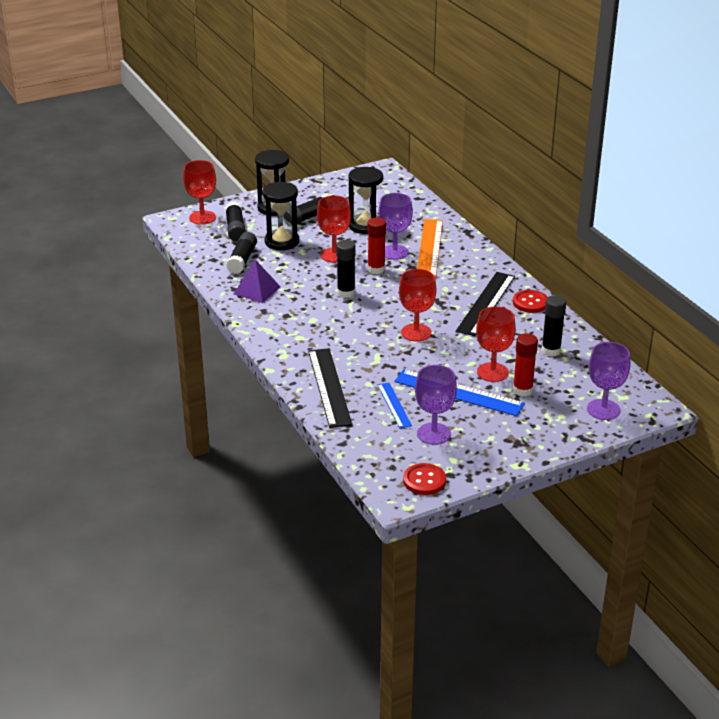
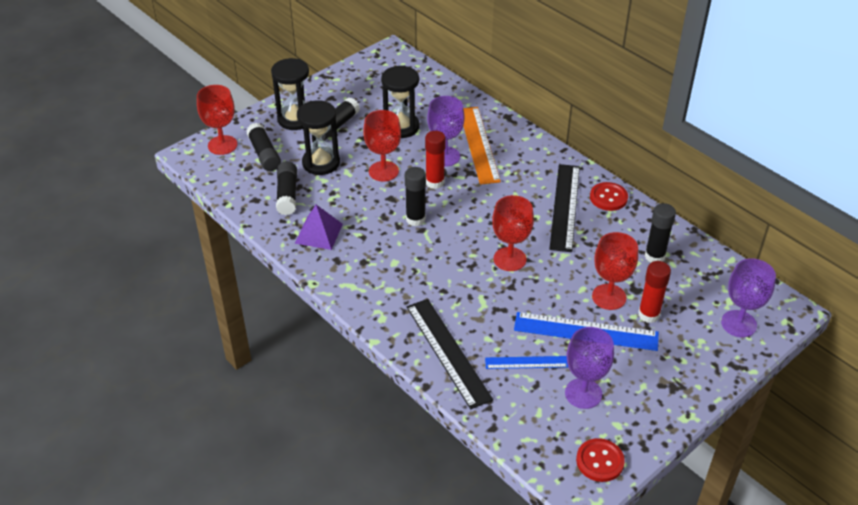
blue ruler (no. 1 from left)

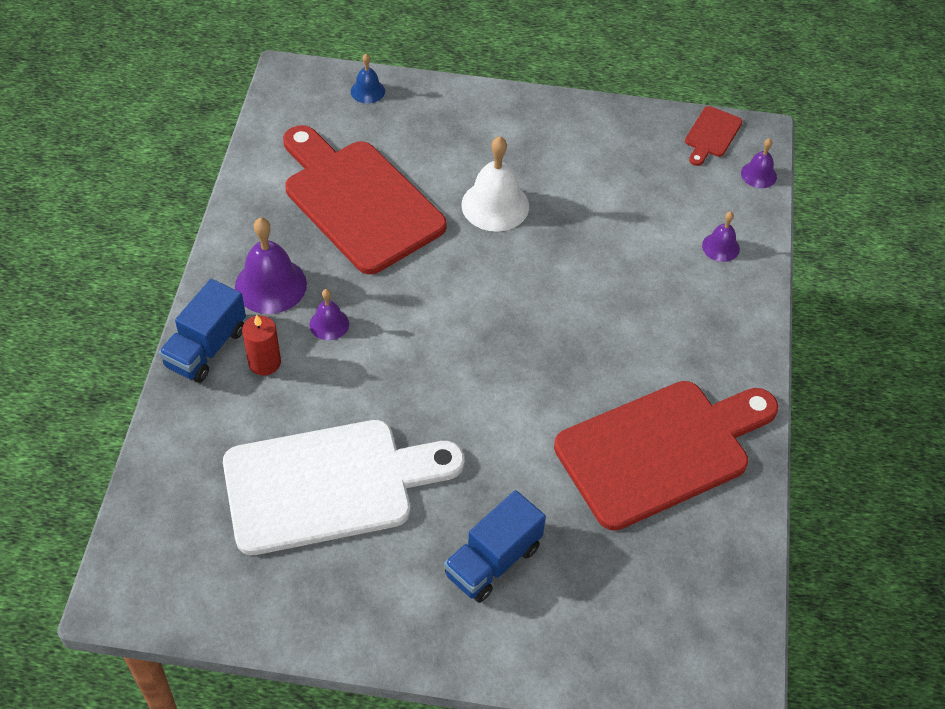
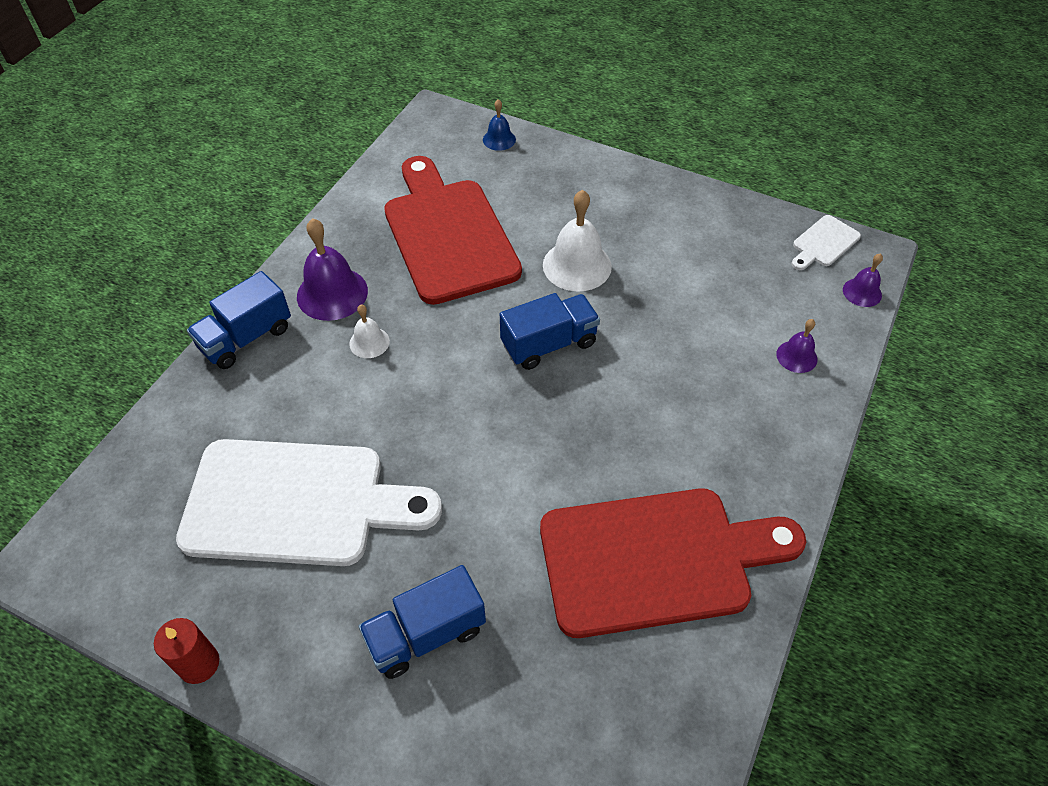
blue truck (no. 3 from left)
red candle
white bell (no. 1 from left)
white cutting board (no. 2 from left)

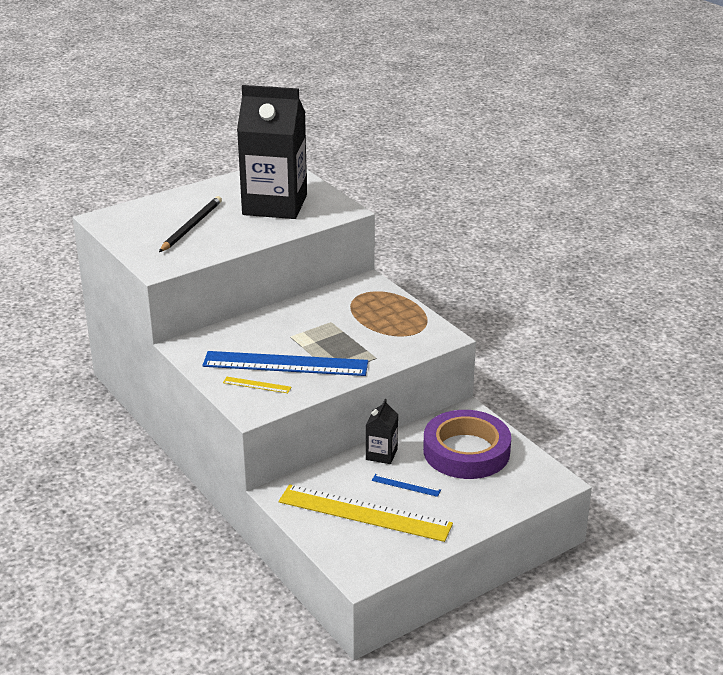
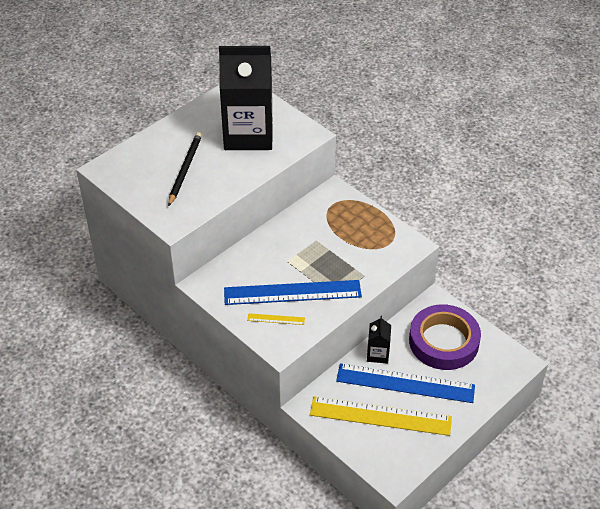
blue ruler (no. 2 from left)

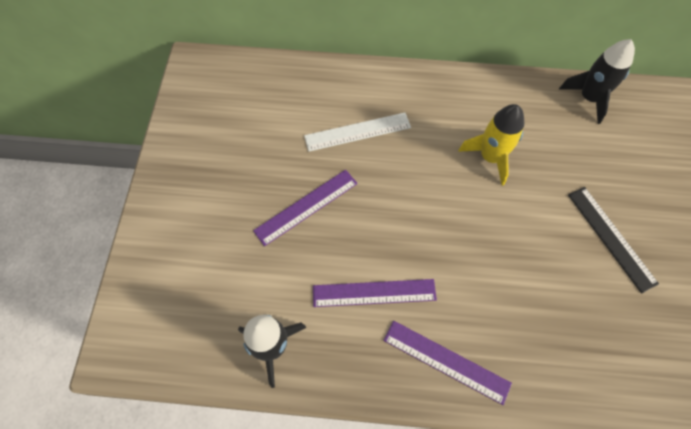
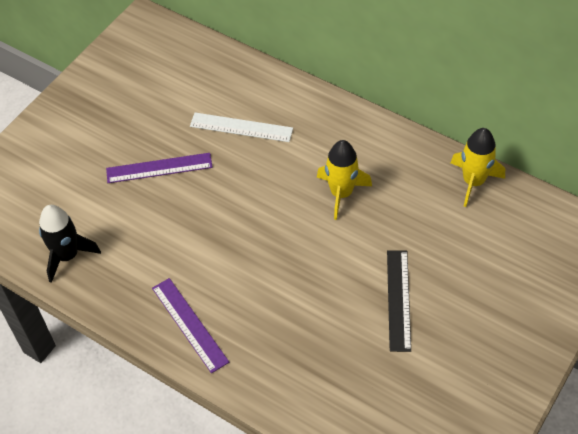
purple ruler (no. 2 from left in the first image)
yellow rocket (no. 2 from left)

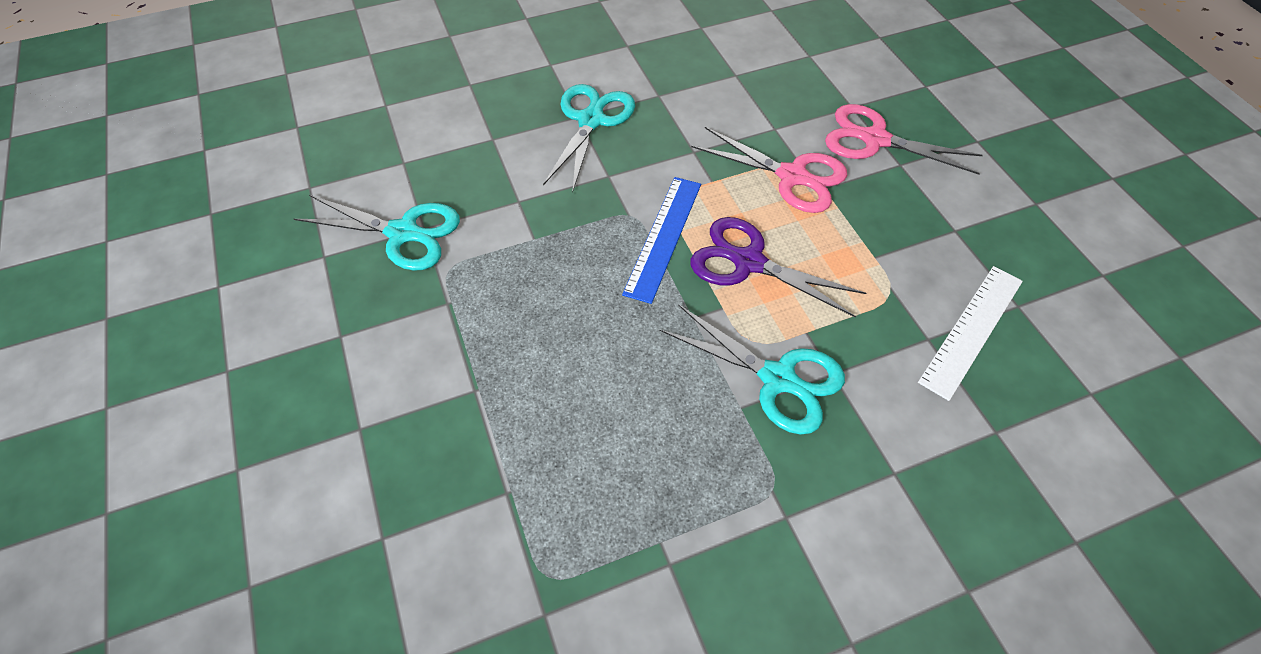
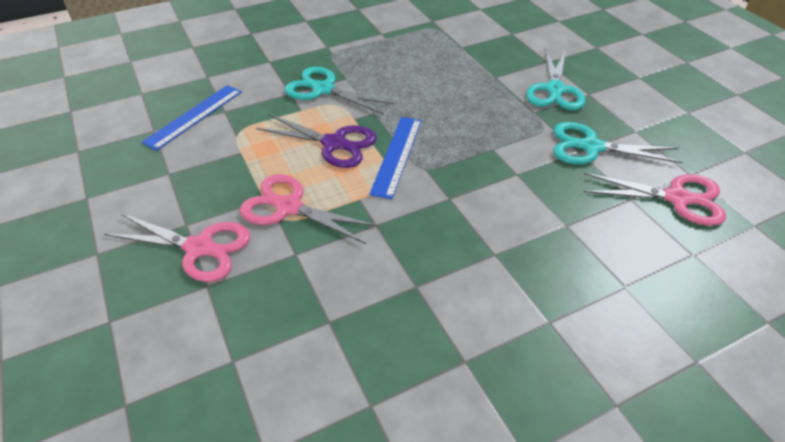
pink scissors (no. 3 from left)
turquoise scissors (no. 2 from left)
blue ruler (no. 1 from left)

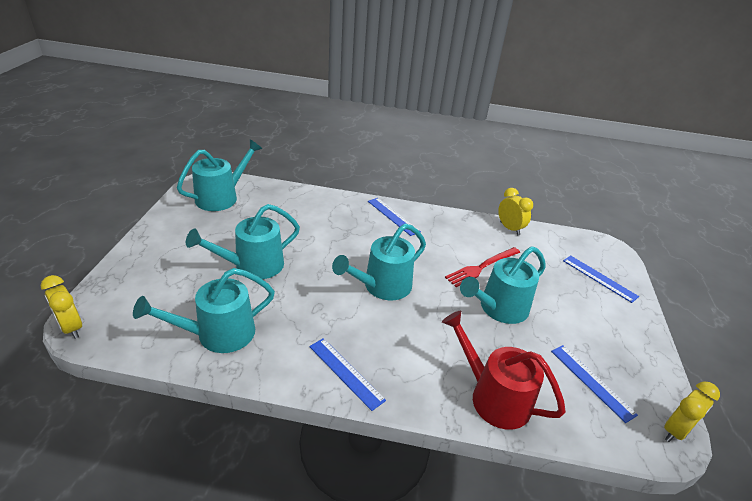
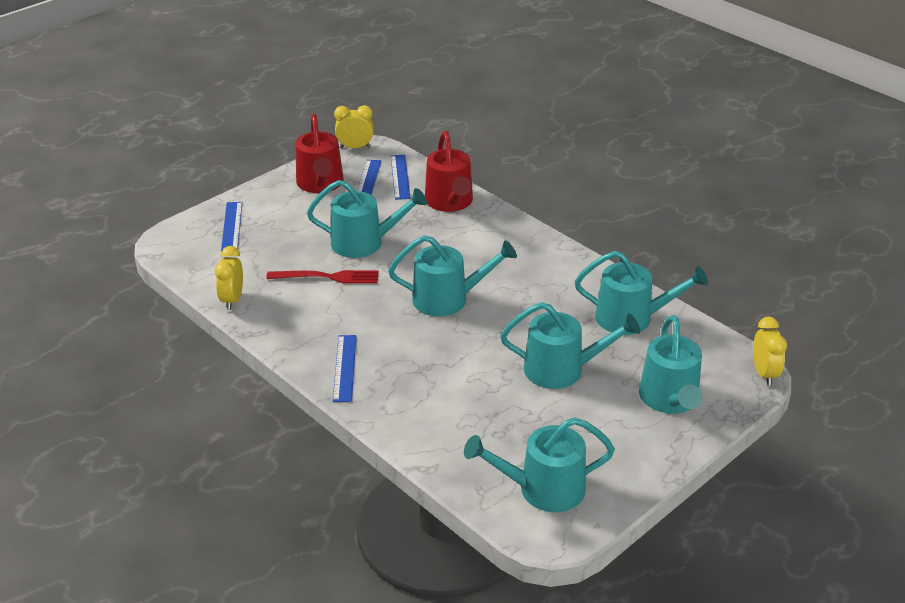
red watering can (no. 1 from left)
turquoise watering can (no. 6 from left)
blue ruler (no. 4 from left)

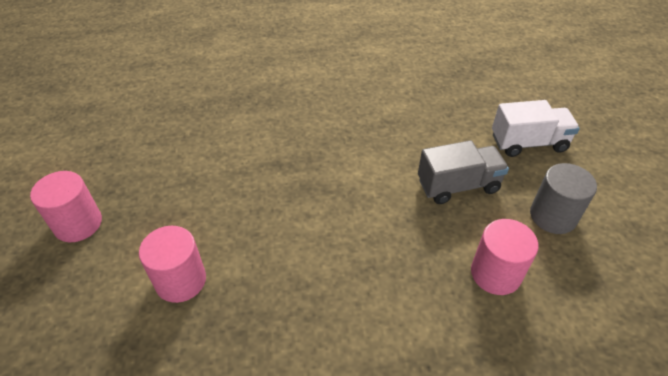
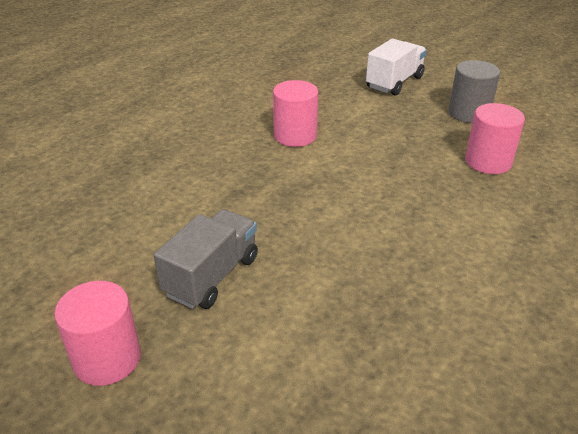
pink cylinder (no. 2 from left)
grey truck

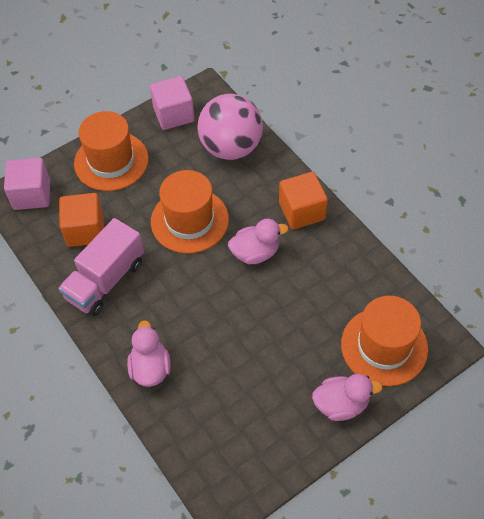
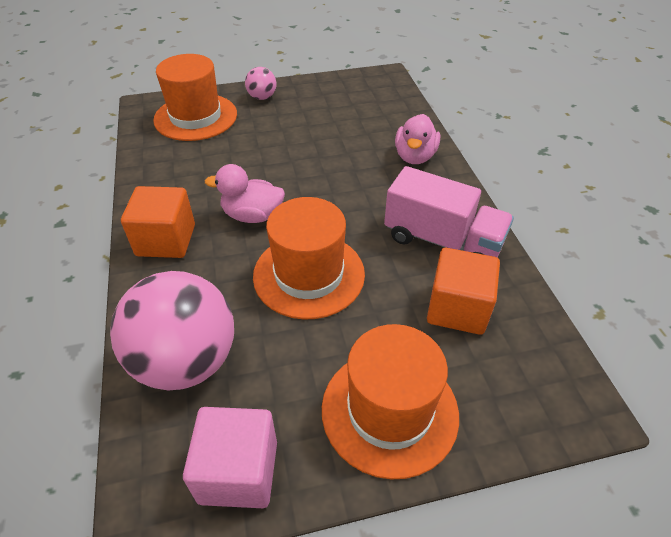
pink cube (no. 1 from left in the first image)
pink ball (no. 2 from left)
pink truck

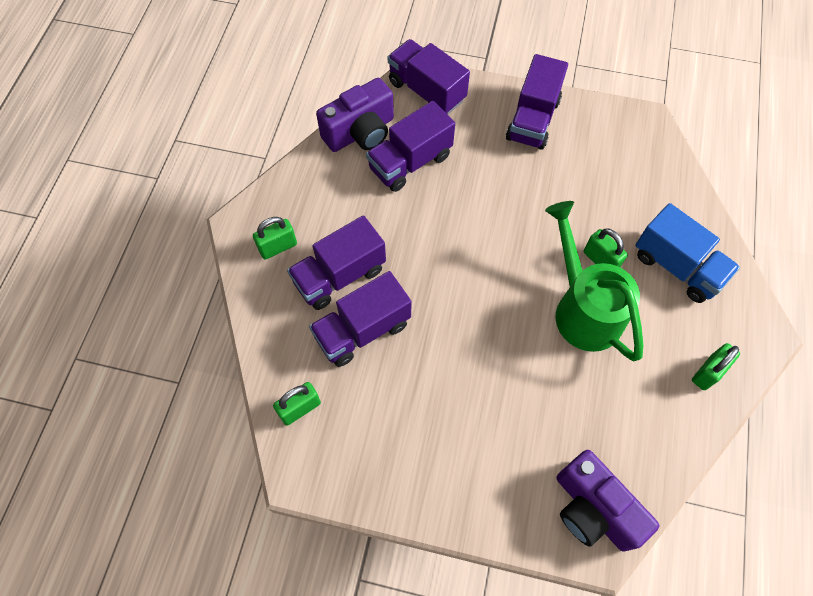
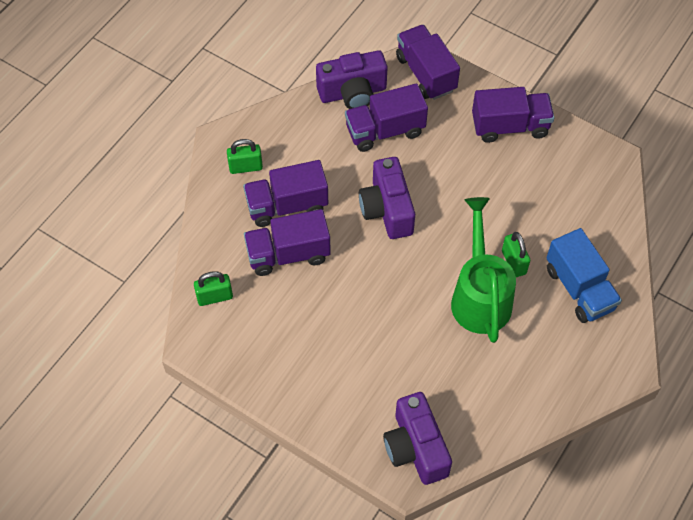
green padlock (no. 4 from left in the first image)
purple camera (no. 2 from left)
purple truck (no. 5 from left)

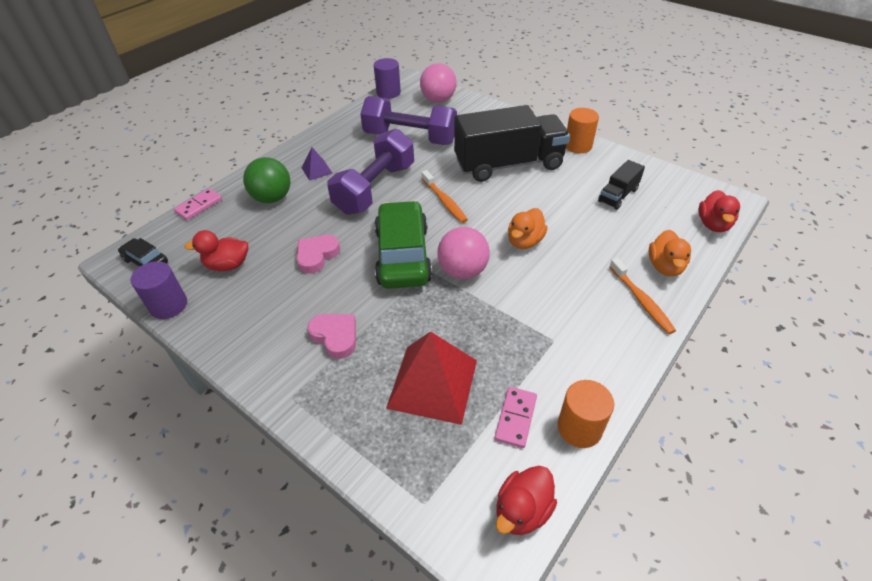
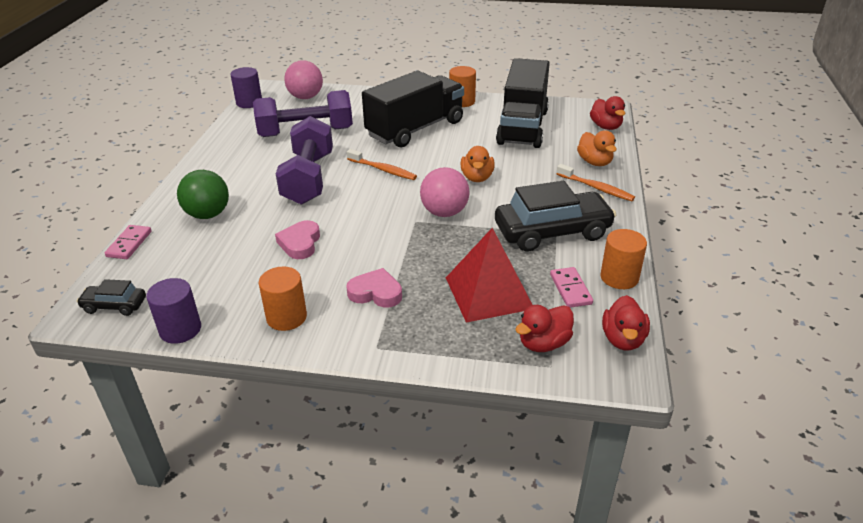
purple pyramid
green car
orange cylinder (no. 1 from left)
black car (no. 2 from left)
red duck (no. 1 from left)
black truck (no. 2 from left)

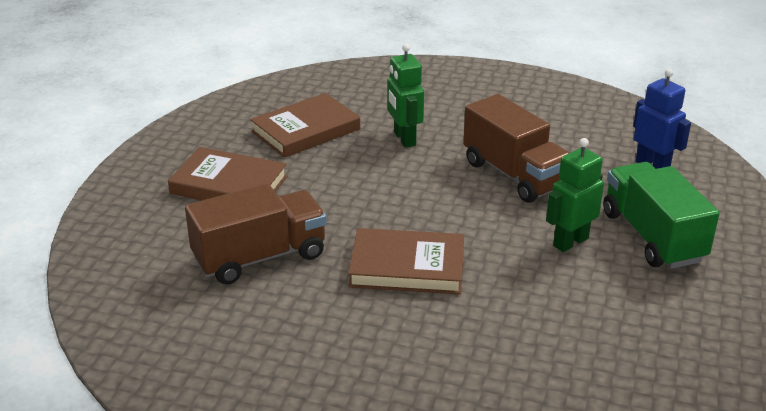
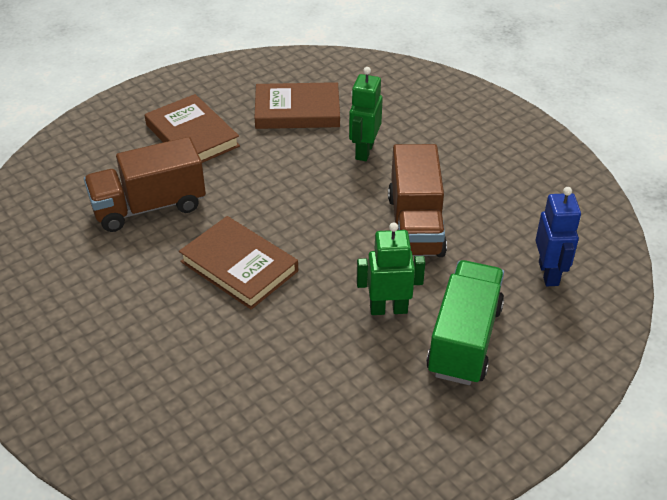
brown truck (no. 1 from left)

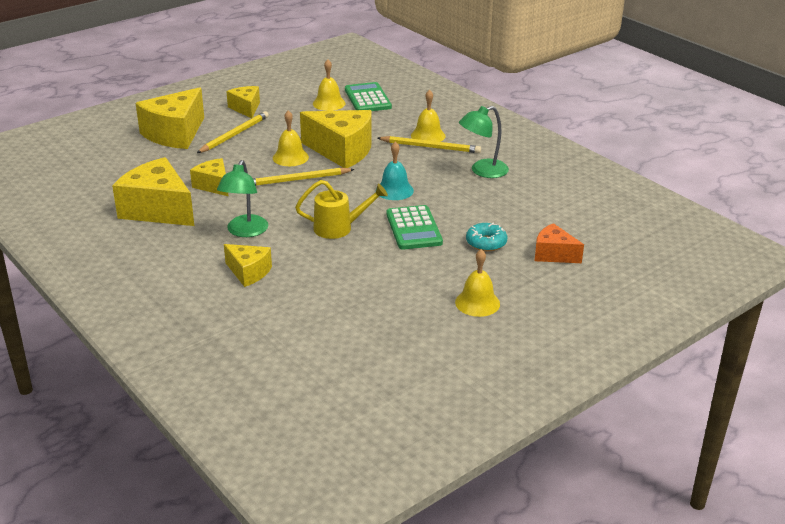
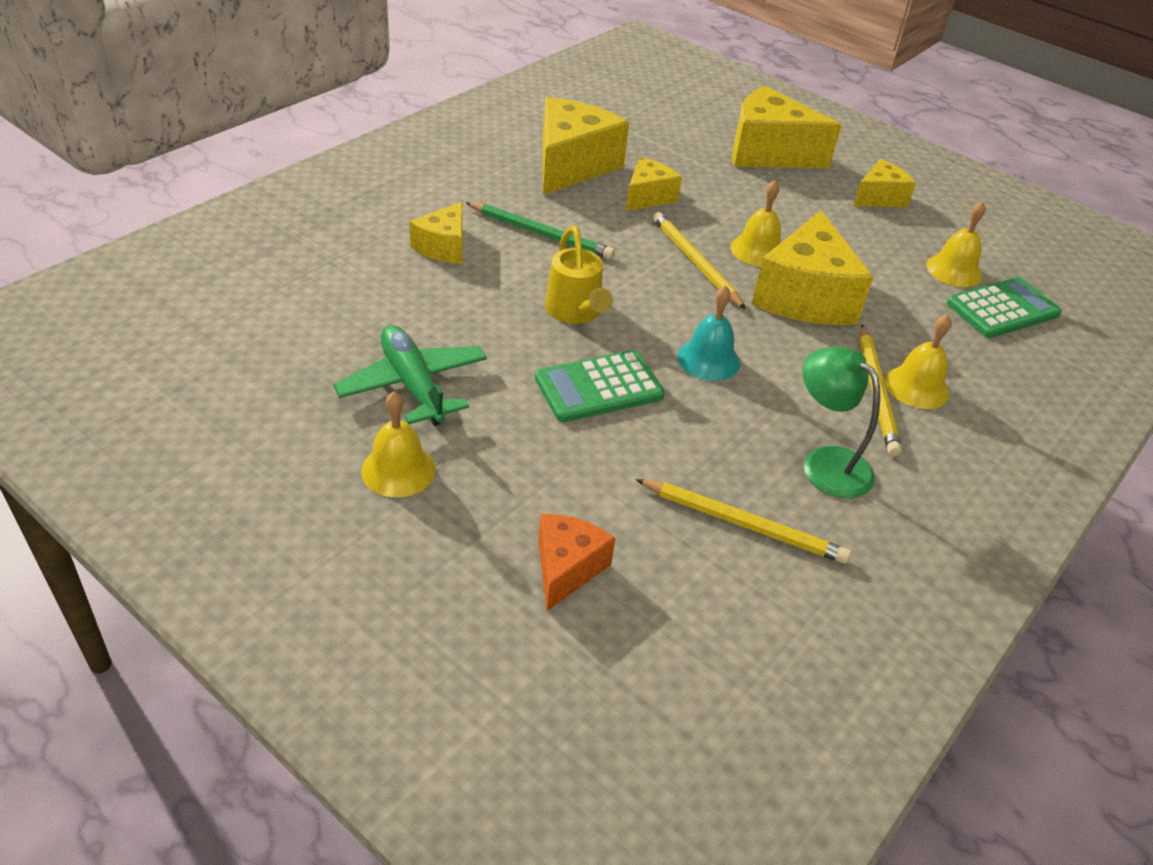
turquoise donut
green plane
yellow pencil (no. 2 from left)
green pencil

